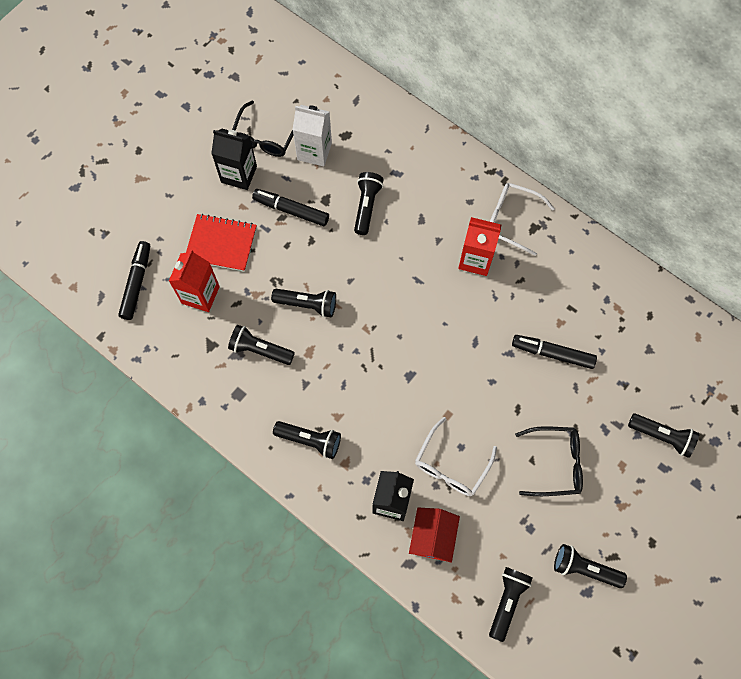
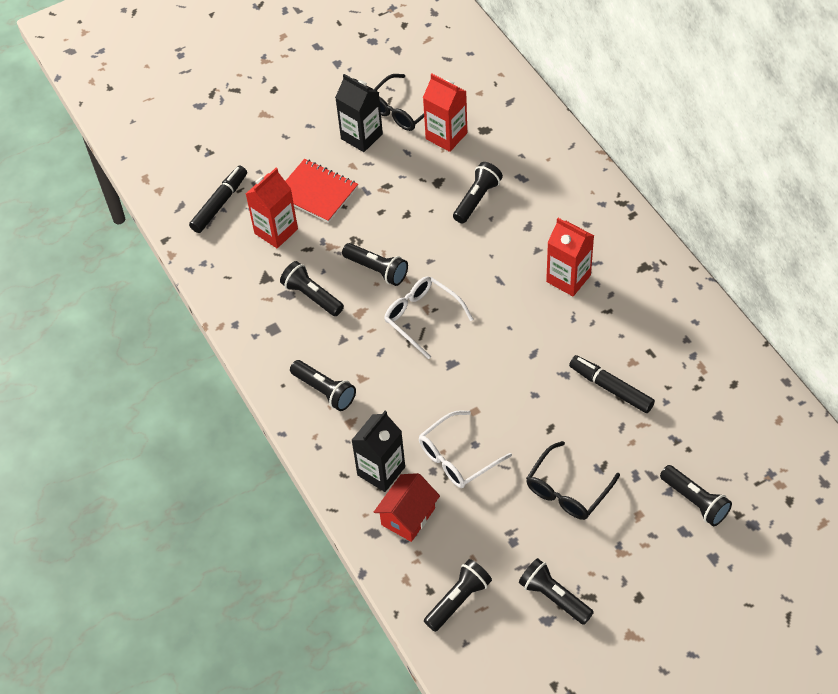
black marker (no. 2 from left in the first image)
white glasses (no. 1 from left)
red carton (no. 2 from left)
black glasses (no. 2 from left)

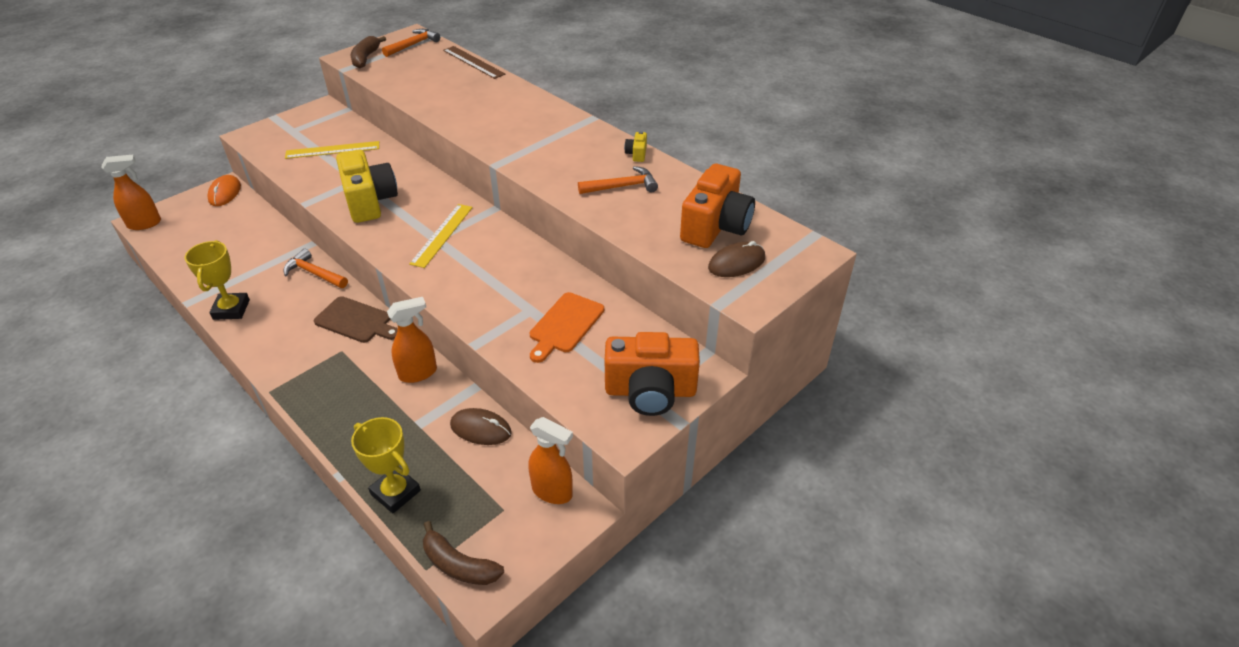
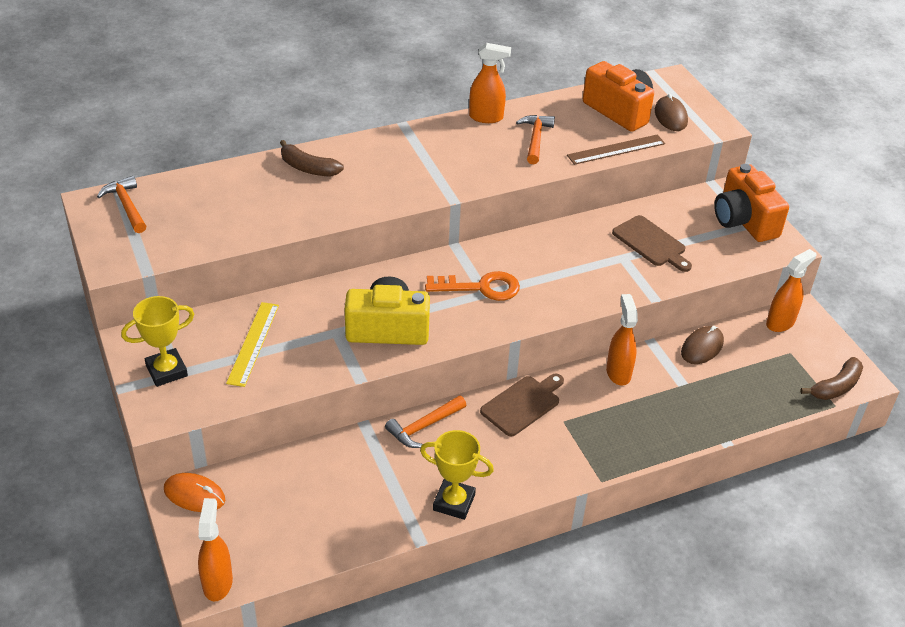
brown banana (no. 1 from left)
yellow trophy (no. 1 from left)
brown ruler
orange key
orange spray bottle (no. 2 from left)
brown cutting board (no. 2 from left)
orange camera (no. 2 from left)

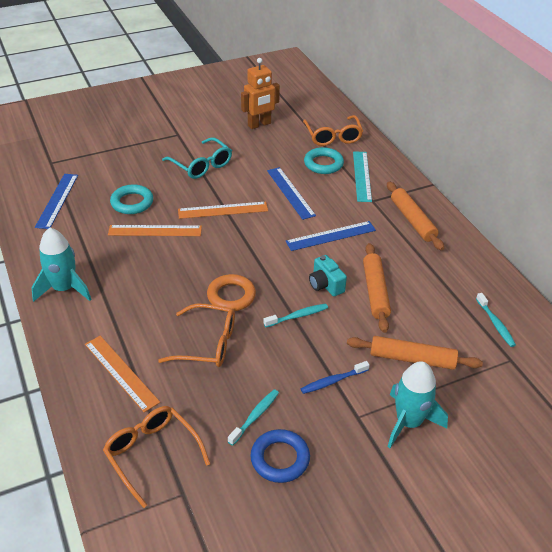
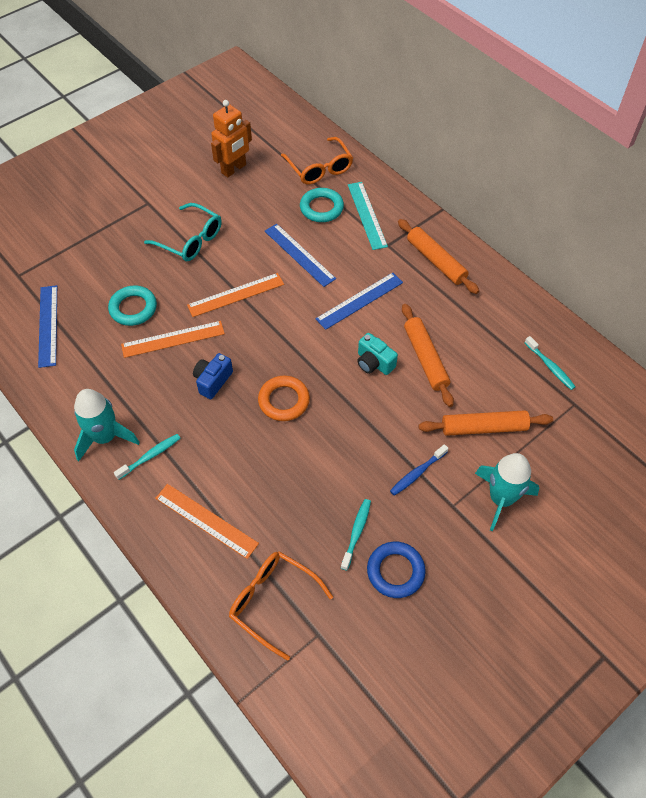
orange glasses (no. 2 from left in the first image)
blue camera
turquoise toothbrush (no. 1 from left)

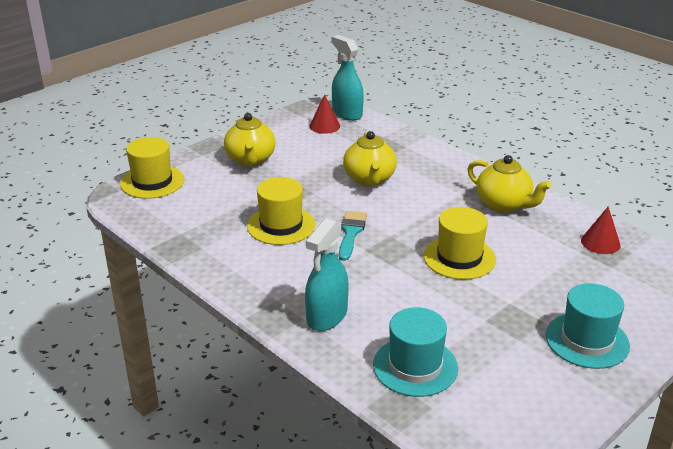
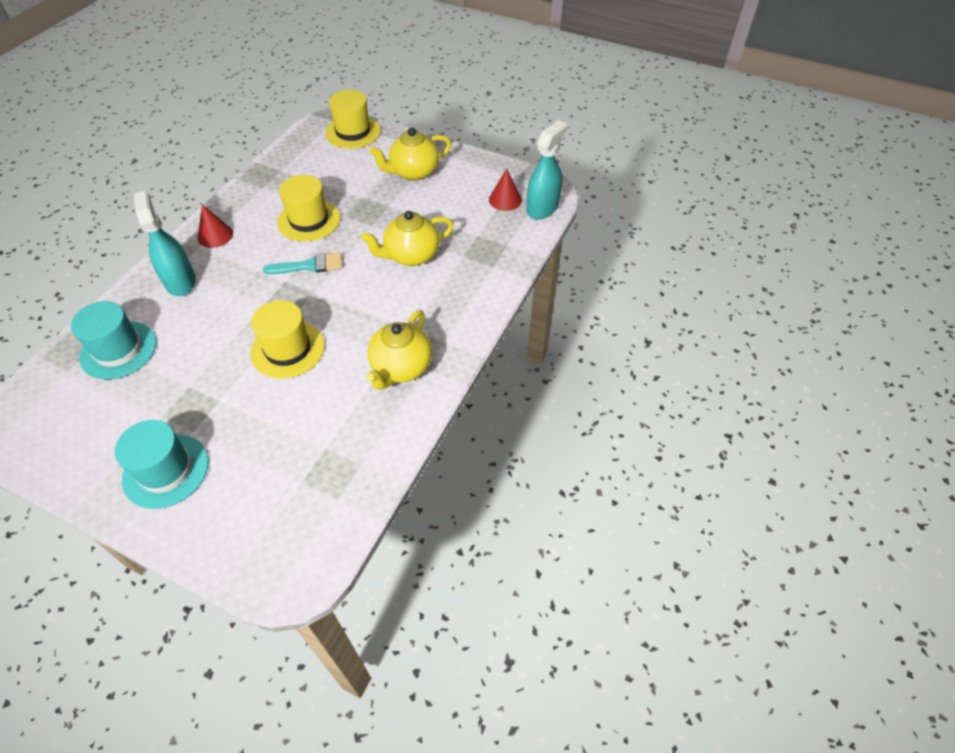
red cone (no. 1 from left)
turquoise spray bottle (no. 1 from left)

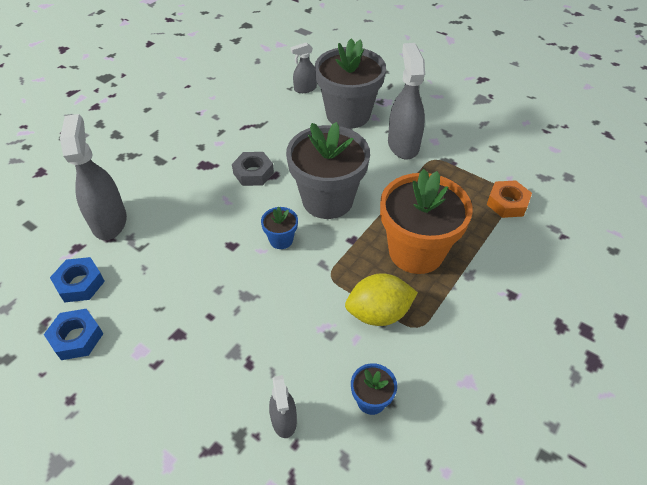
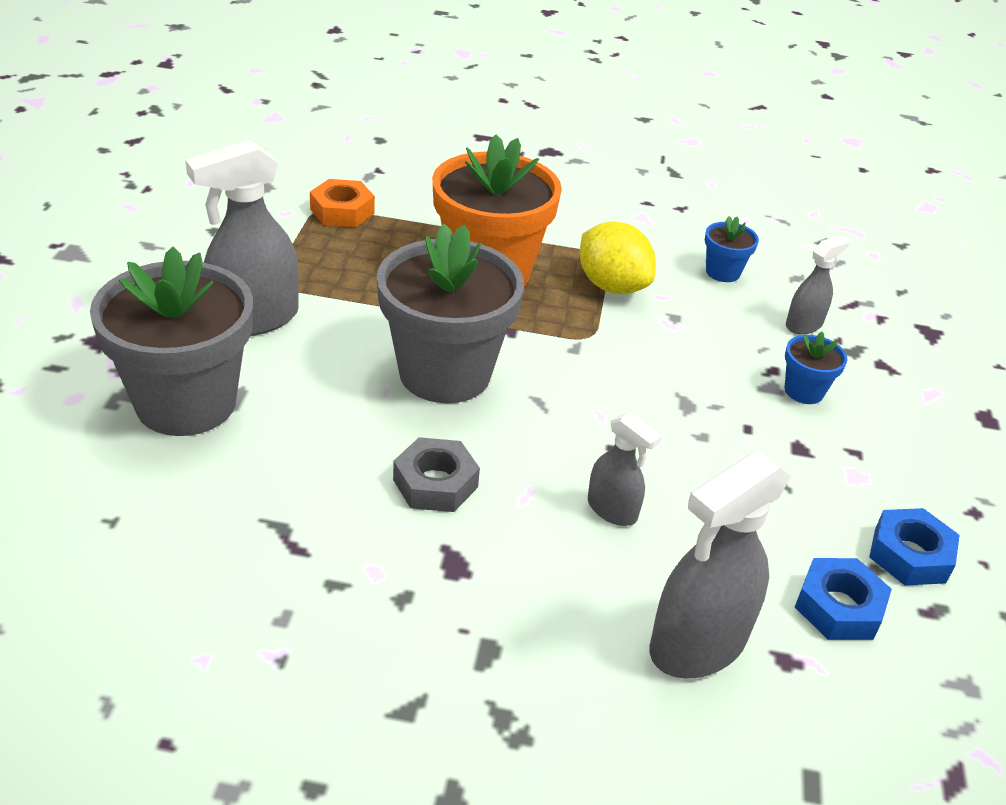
blue flower pot (no. 2 from left)
grey spray bottle (no. 2 from left)

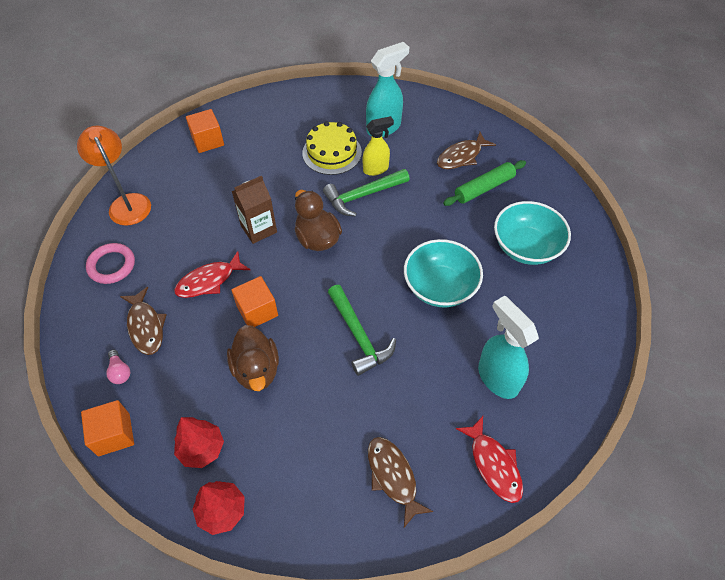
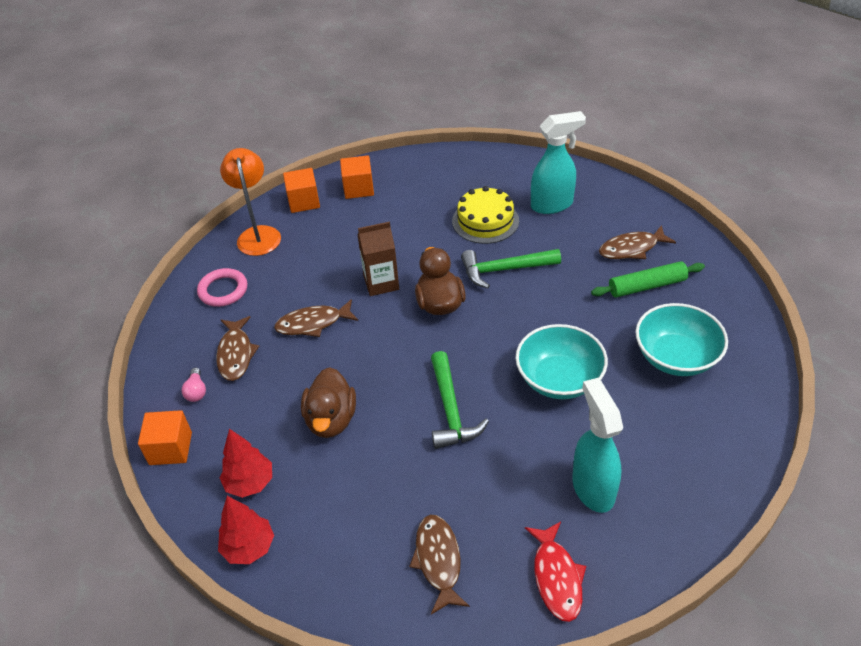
yellow spray bottle
orange cube (no. 2 from left)
brown fish (no. 2 from left)

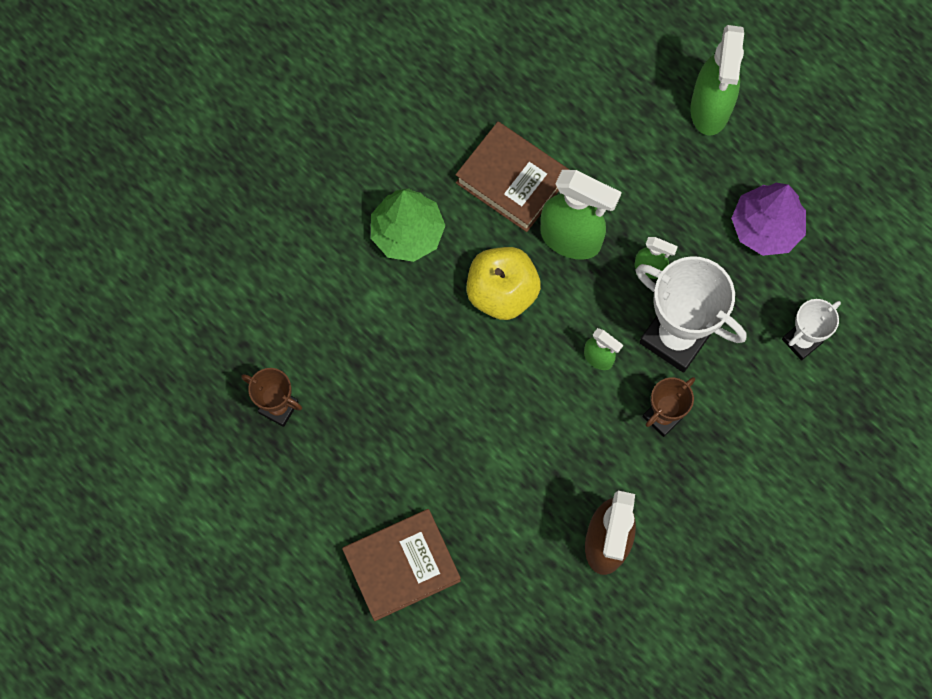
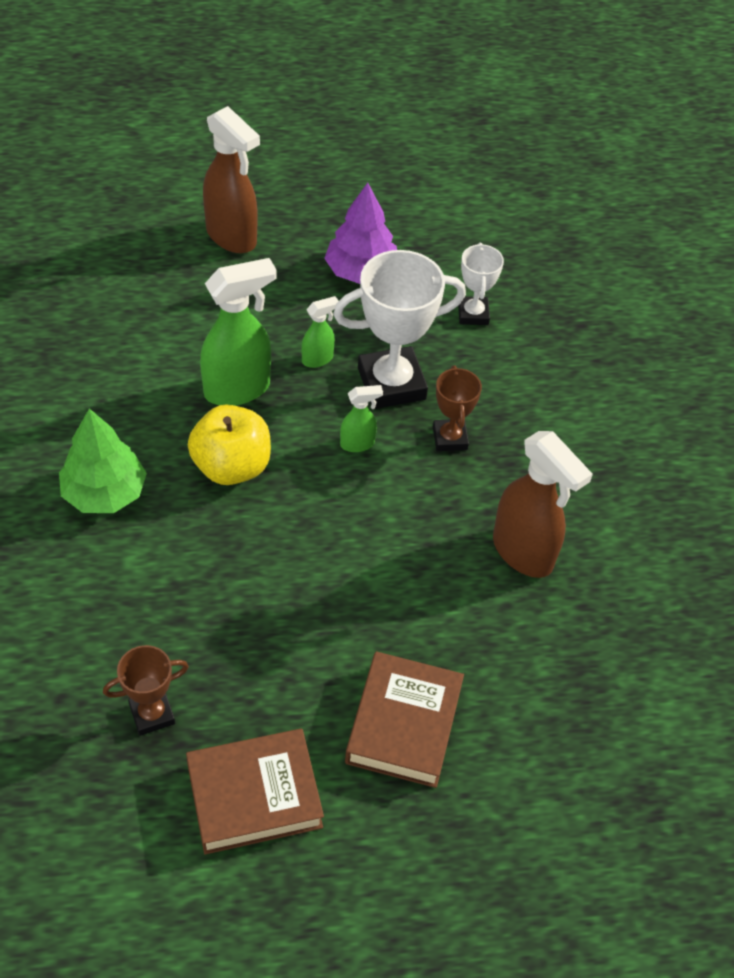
brown book (no. 1 from left)
brown spray bottle (no. 1 from left)

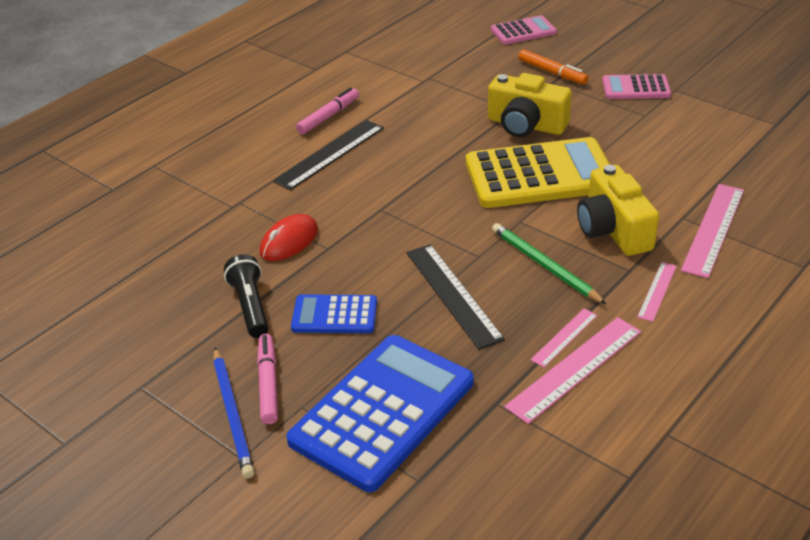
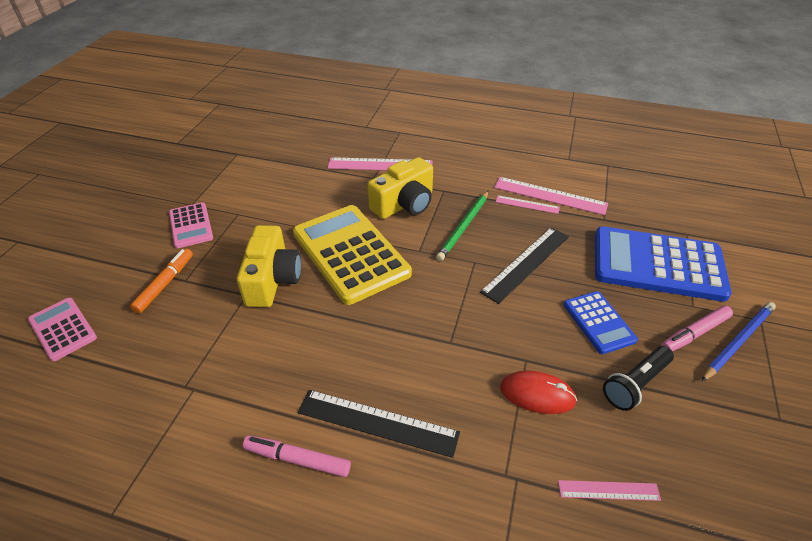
pink ruler (no. 4 from left)

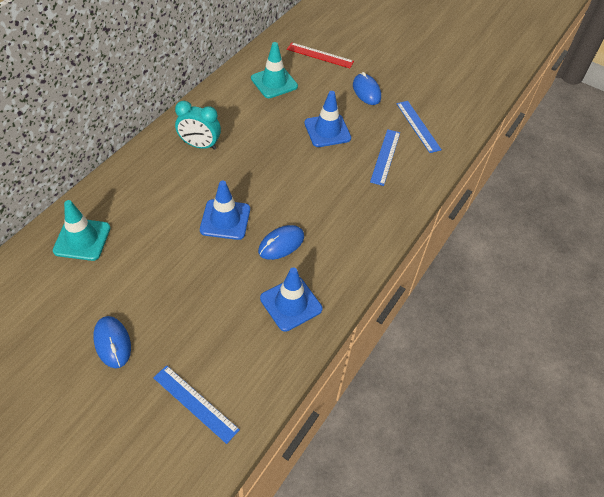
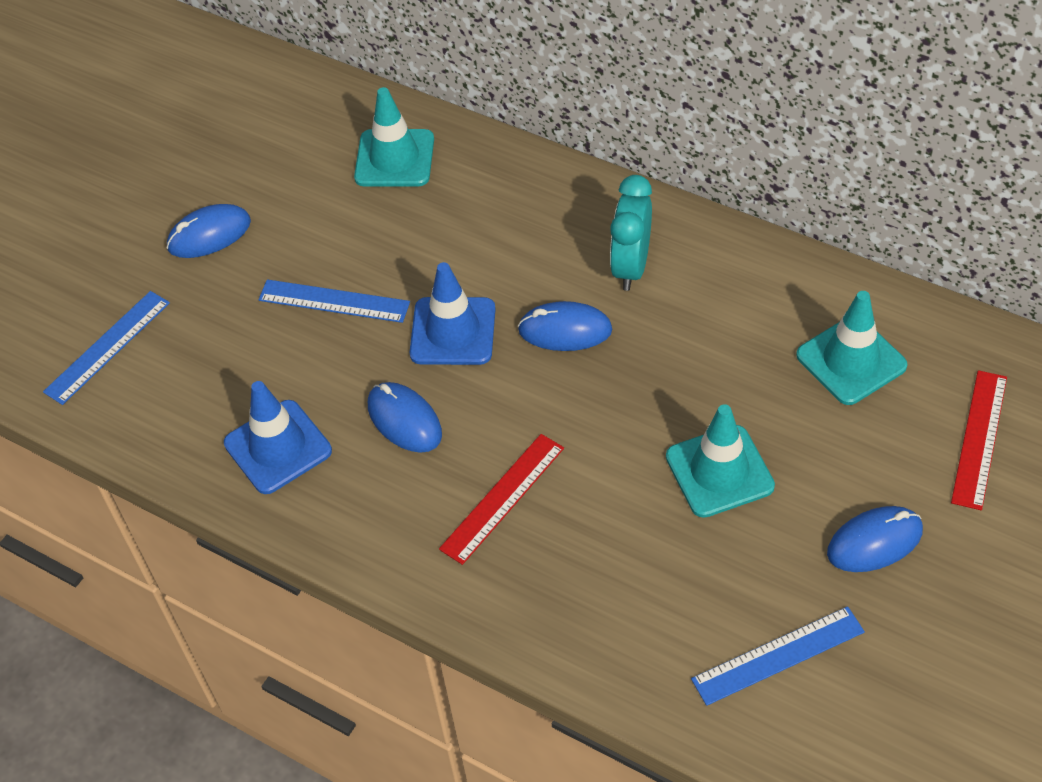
red ruler (no. 1 from left)
blue mouse (no. 3 from left)
blue ruler (no. 2 from left)
turquoise traffic cone (no. 2 from left)

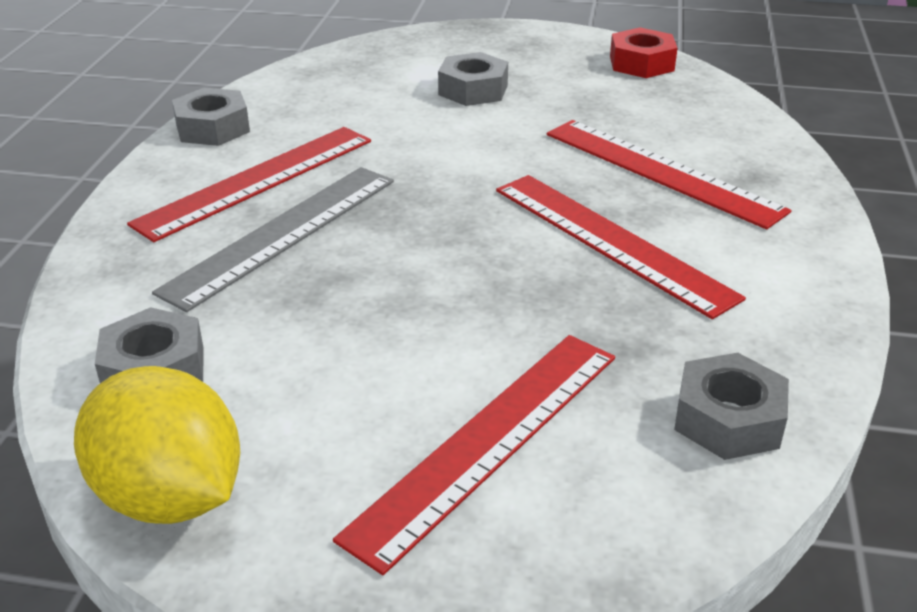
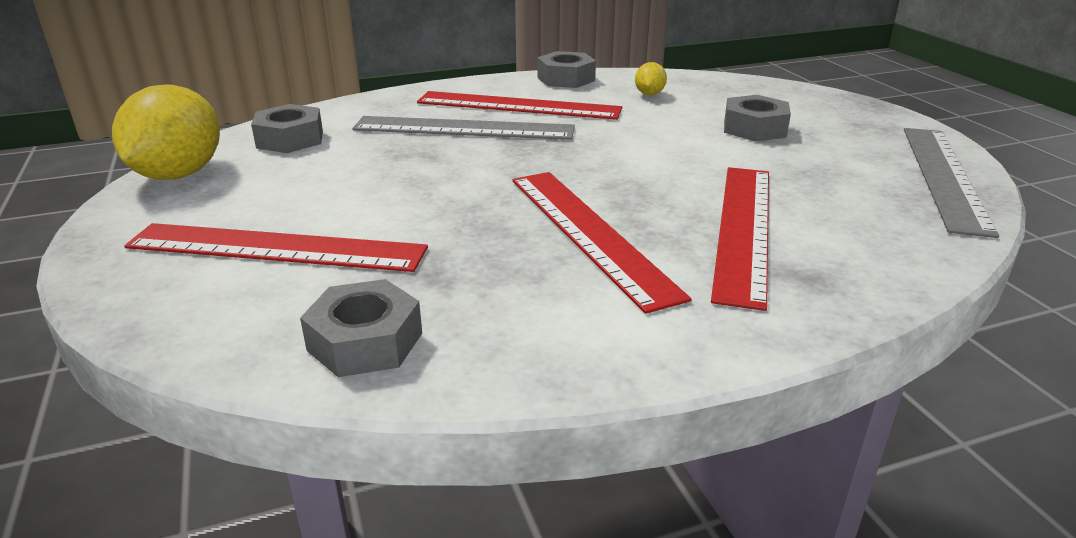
yellow lemon (no. 2 from left)
grey ruler (no. 2 from left)
red ruler (no. 3 from left)

